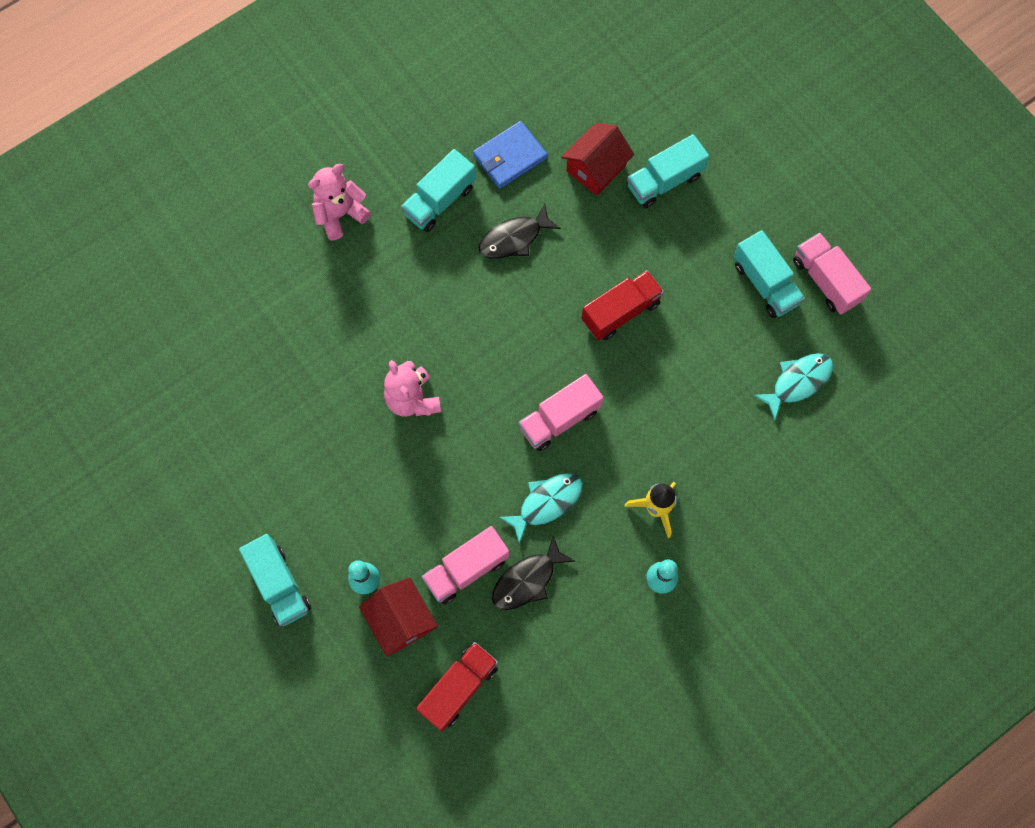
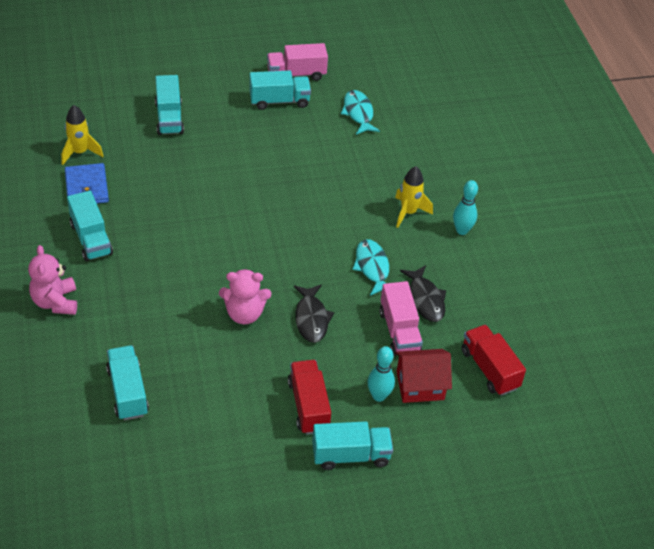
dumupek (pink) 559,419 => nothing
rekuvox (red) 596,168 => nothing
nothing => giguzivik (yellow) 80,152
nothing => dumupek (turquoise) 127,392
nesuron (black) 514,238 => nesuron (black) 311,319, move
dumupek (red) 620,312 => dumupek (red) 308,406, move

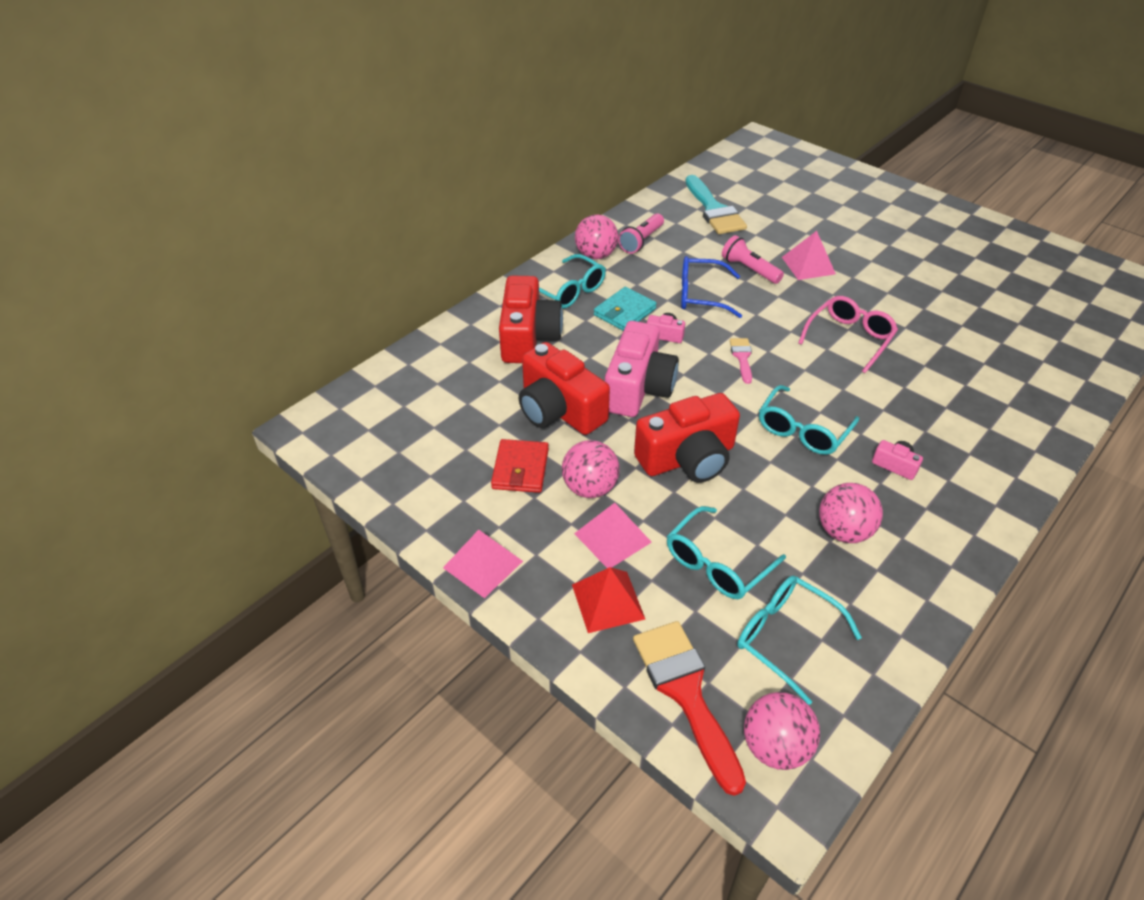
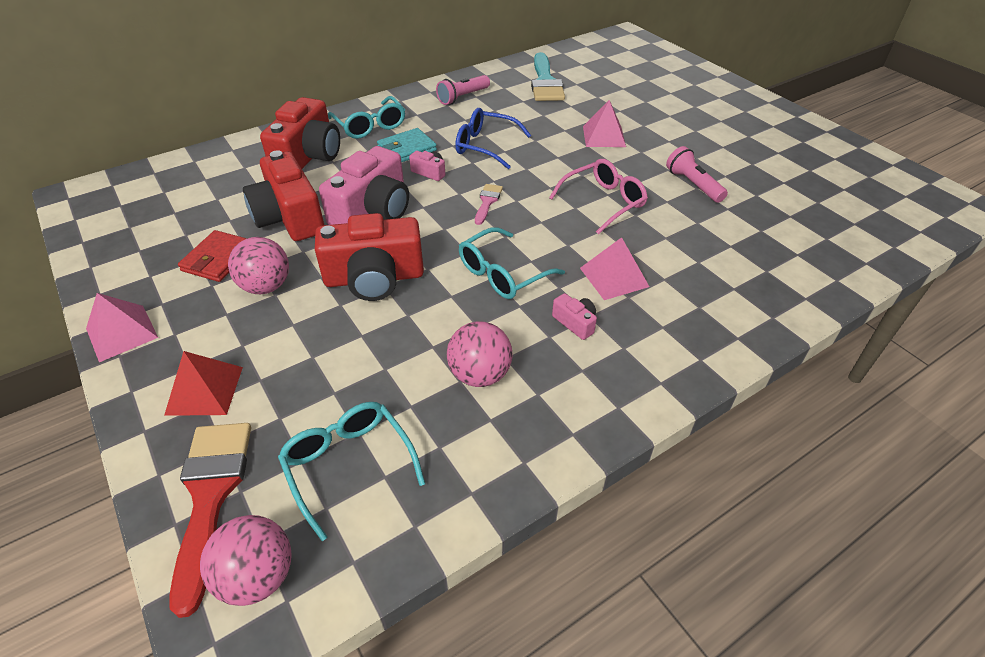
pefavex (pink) 596,255 => nothing
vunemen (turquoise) 717,564 => nothing
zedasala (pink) 612,537 => zedasala (pink) 614,277, move
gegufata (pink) 749,269 => gegufata (pink) 693,184, move

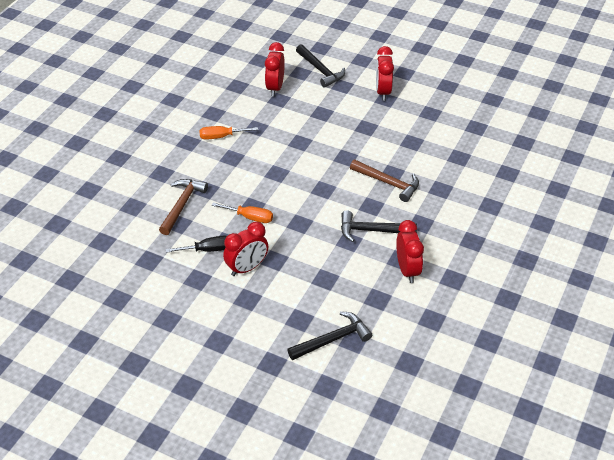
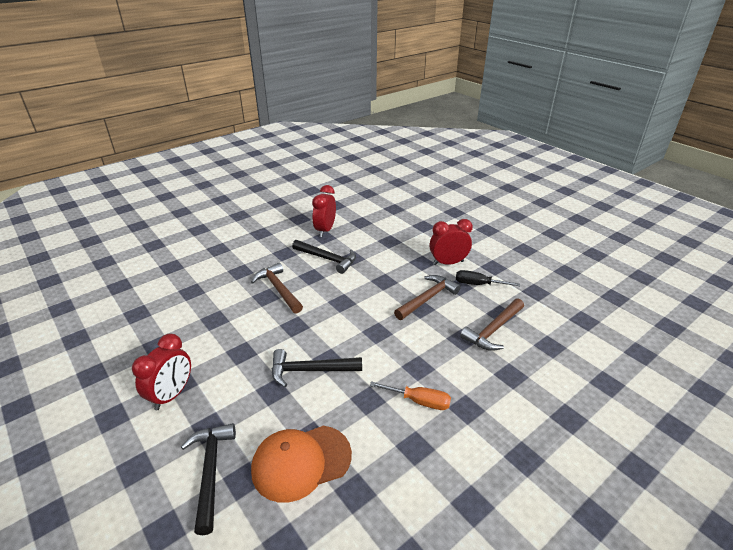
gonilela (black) 332,339 => gonilela (black) 310,370, move
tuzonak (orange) 250,217 => gonilela (brown) 427,298
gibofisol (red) 275,88 => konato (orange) 301,462

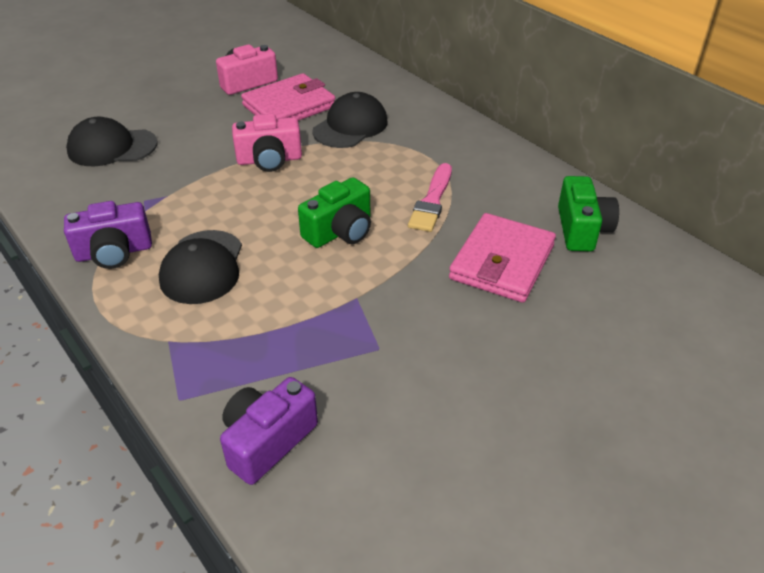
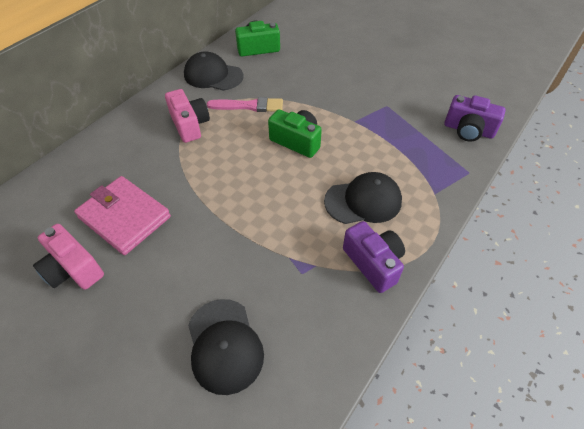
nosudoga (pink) 502,262 => nothing
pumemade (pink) 269,160 => pumemade (pink) 190,125, move
konato (black) 350,126 => konato (black) 213,75, move

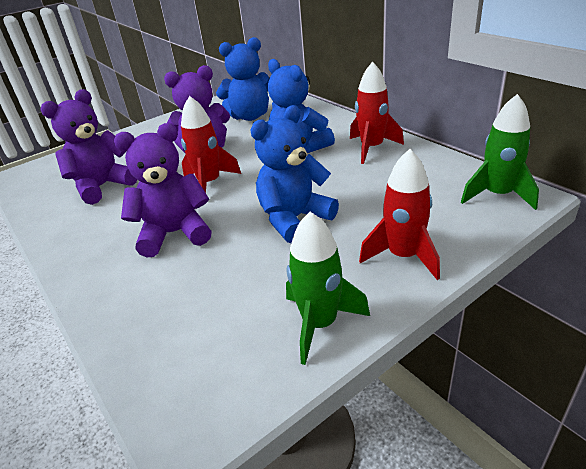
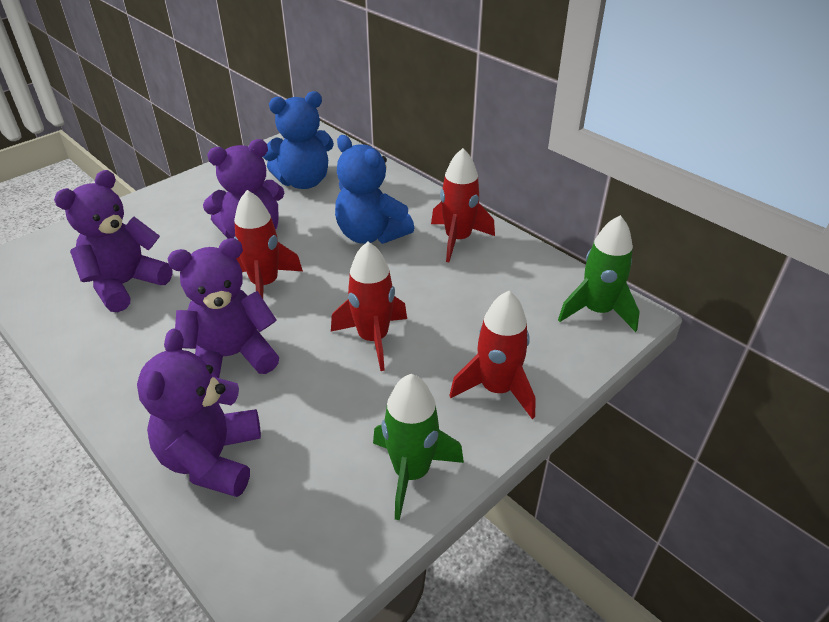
nothing => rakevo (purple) 212,459
rakevo (blue) 294,219 => giguzivik (red) 373,338

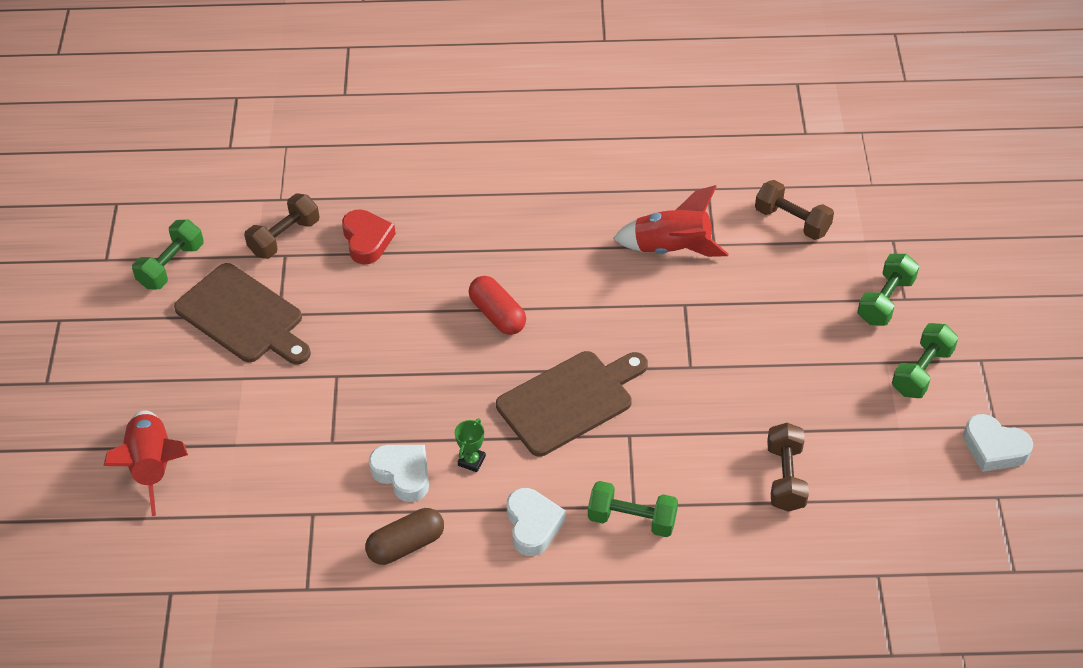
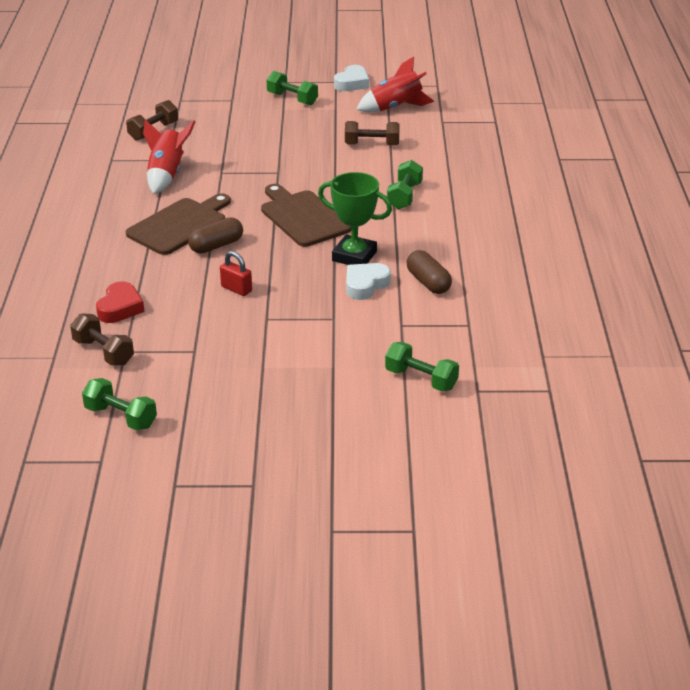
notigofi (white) 533,525 => nothing
nothing => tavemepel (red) 236,289
giguzivik (red) 153,467 => giguzivik (red) 395,108, move
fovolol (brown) 243,316 => fovolol (brown) 180,225, move
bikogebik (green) 885,300 => bikogebik (green) 421,379, move
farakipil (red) 497,315 => farakipil (brown) 216,246
notigofi (red) 367,240 => notigofi (red) 120,308, 120 degrees clockwise
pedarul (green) 471,461 => pedarul (green) 354,256, x2.17

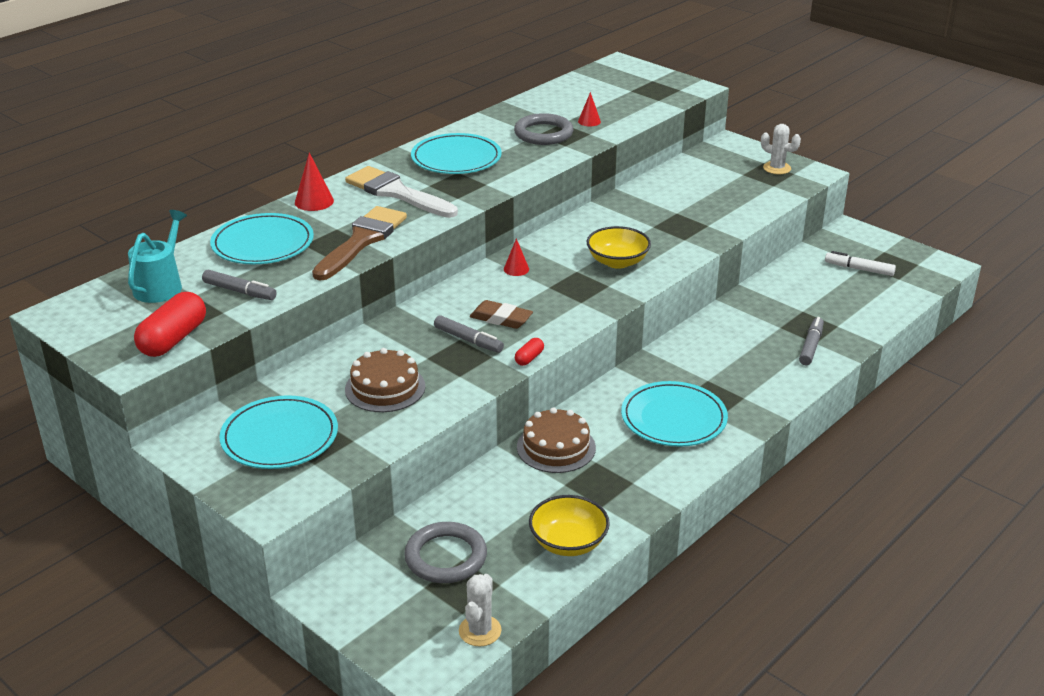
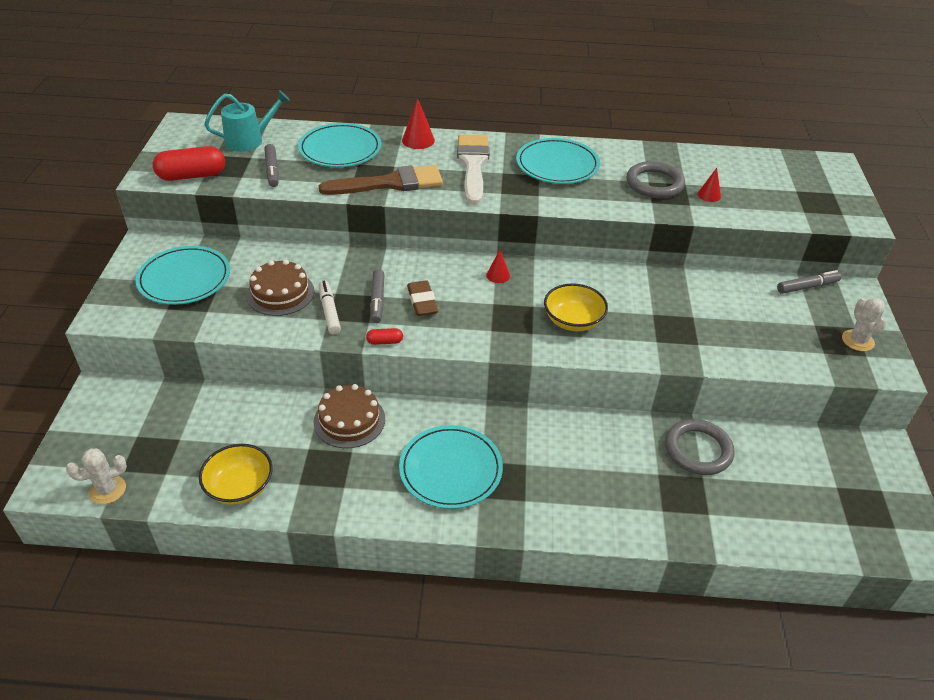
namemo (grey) 446,557 => namemo (grey) 698,450, move
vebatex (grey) 811,346 => vebatex (grey) 807,287, move
vebatex (white) 859,269 => vebatex (white) 329,311, move

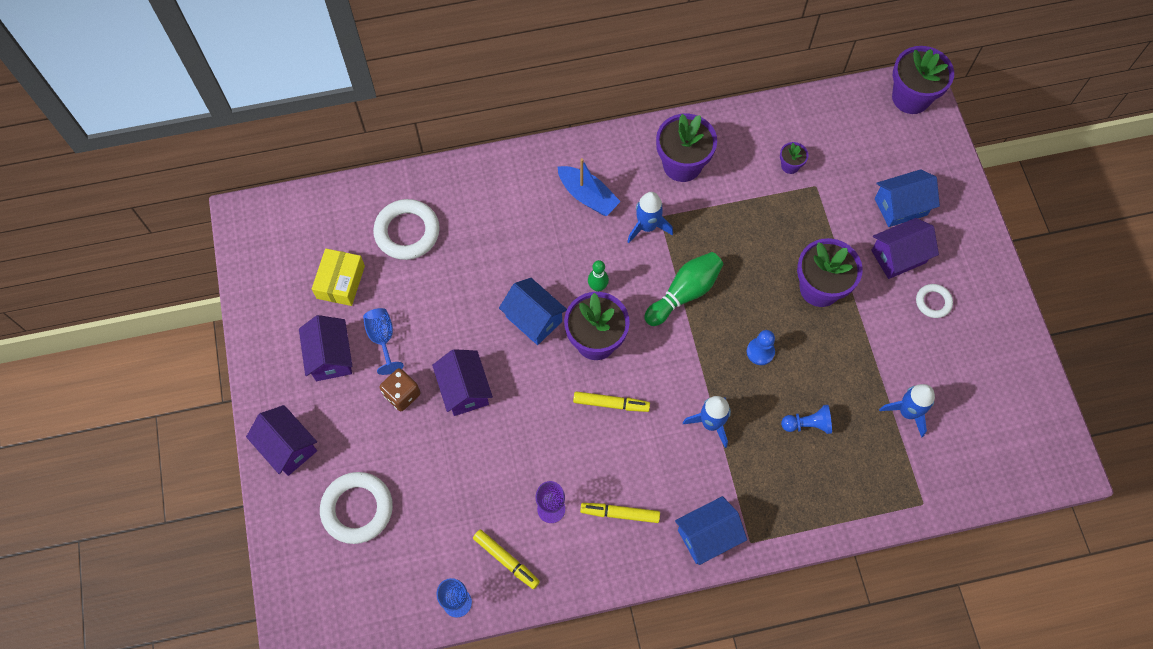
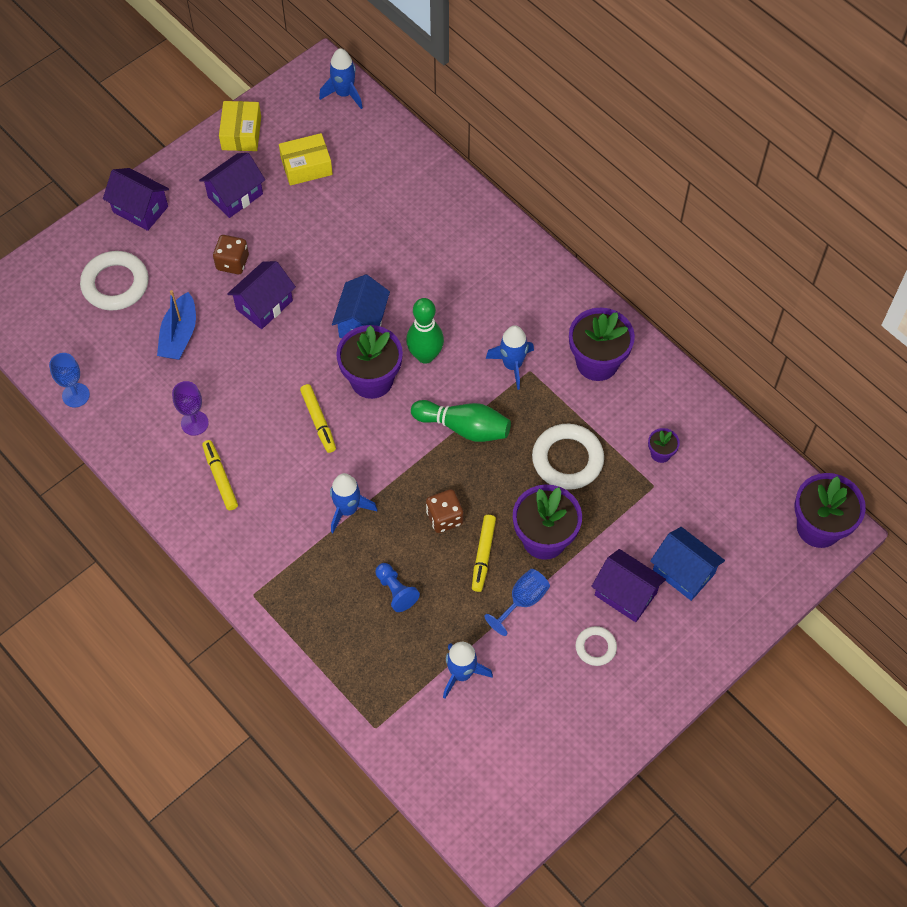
rekuvox (blue) 707,536 => nothing
nothing => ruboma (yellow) 241,133
nothing => giguzivik (blue) 344,94
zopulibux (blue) 382,338 => zopulibux (blue) 523,601, move
namemo (white) 407,232 => namemo (white) 567,459, move
vebatex (yellow) 506,560 => vebatex (yellow) 483,555, move
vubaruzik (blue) 587,196 => vubaruzik (blue) 179,335, move
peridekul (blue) 760,352 => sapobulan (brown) 444,518
rekuvox (purple) 288,447 => rekuvox (purple) 140,209, 75 degrees counterclockwise
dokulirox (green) 597,287 => dokulirox (green) 425,355, x1.72

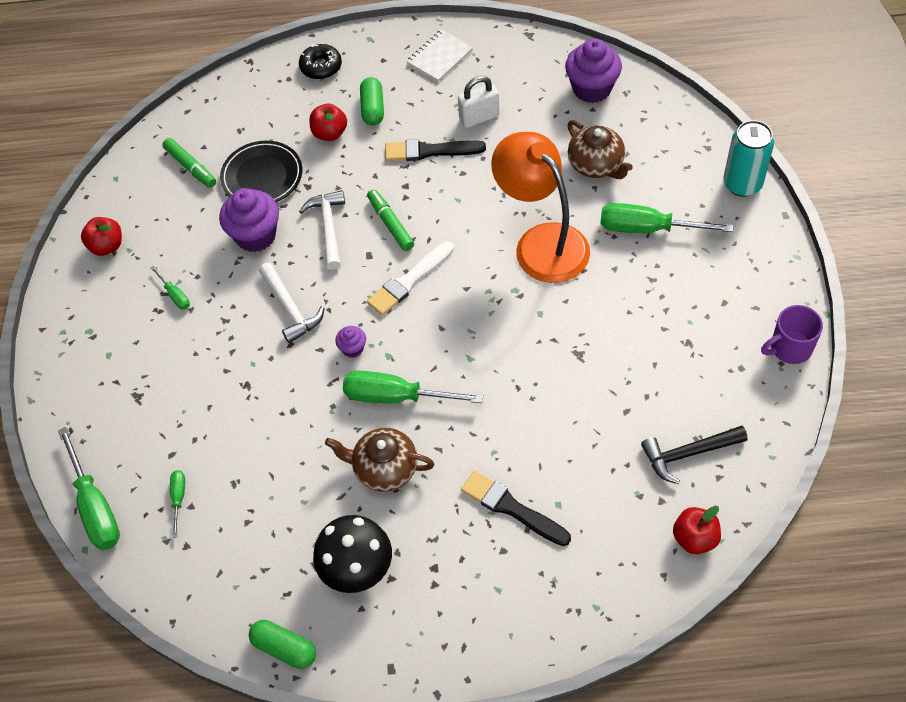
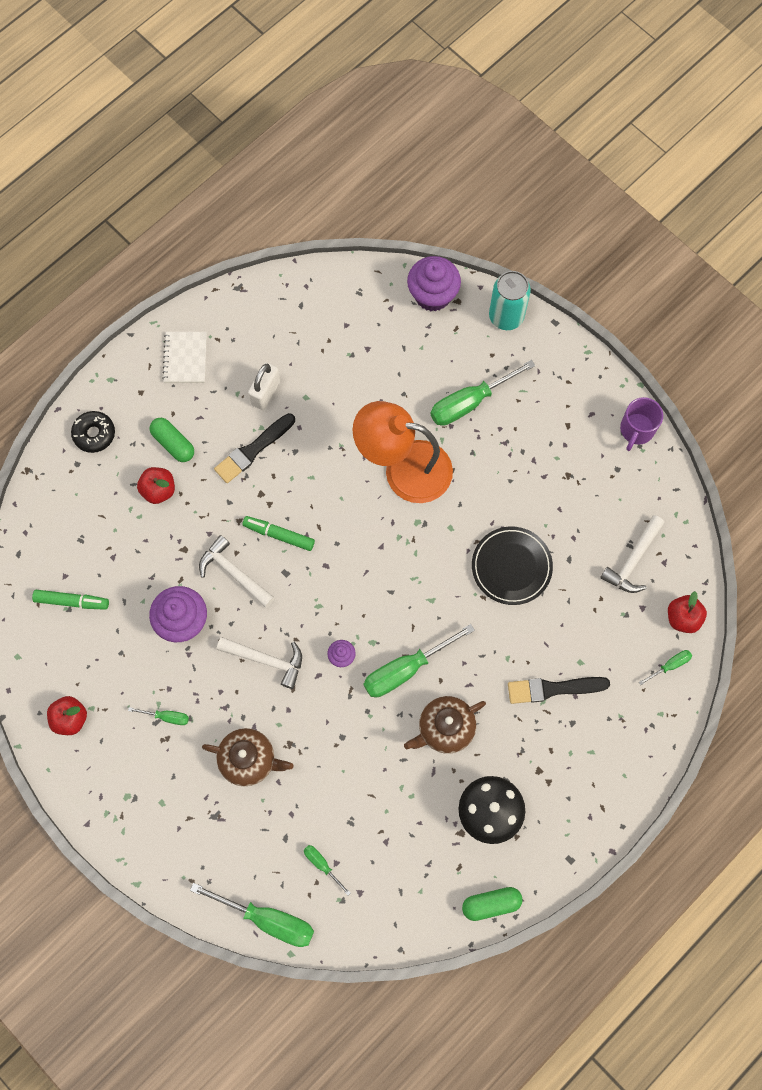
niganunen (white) 409,281 => nothing
nothing => tuzonak (green) 670,665
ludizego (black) 262,176 => ludizego (black) 511,567, move
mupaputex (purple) 592,89 => mupaputex (purple) 432,295, move
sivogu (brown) 596,165 => sivogu (brown) 248,759, move
gonilela (black) 688,454 => gonilela (white) 633,560

